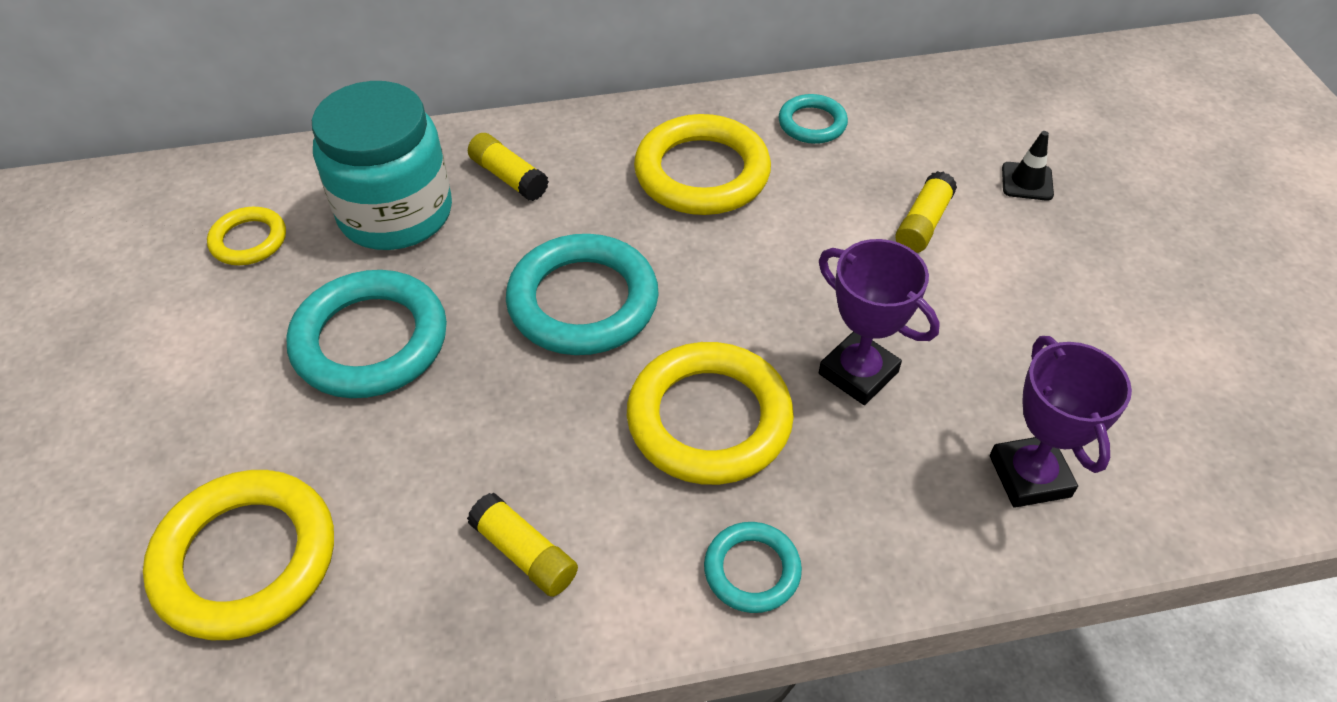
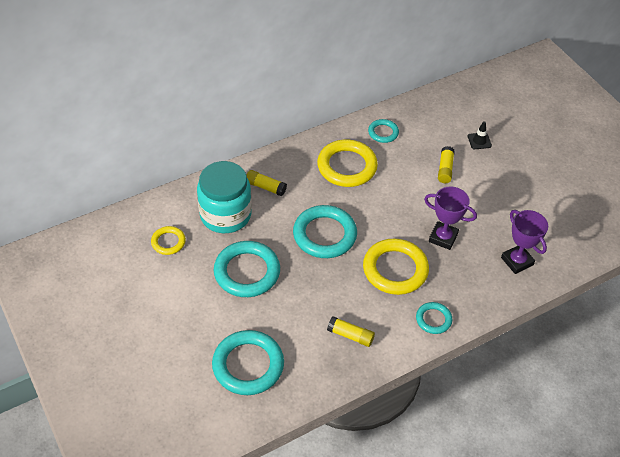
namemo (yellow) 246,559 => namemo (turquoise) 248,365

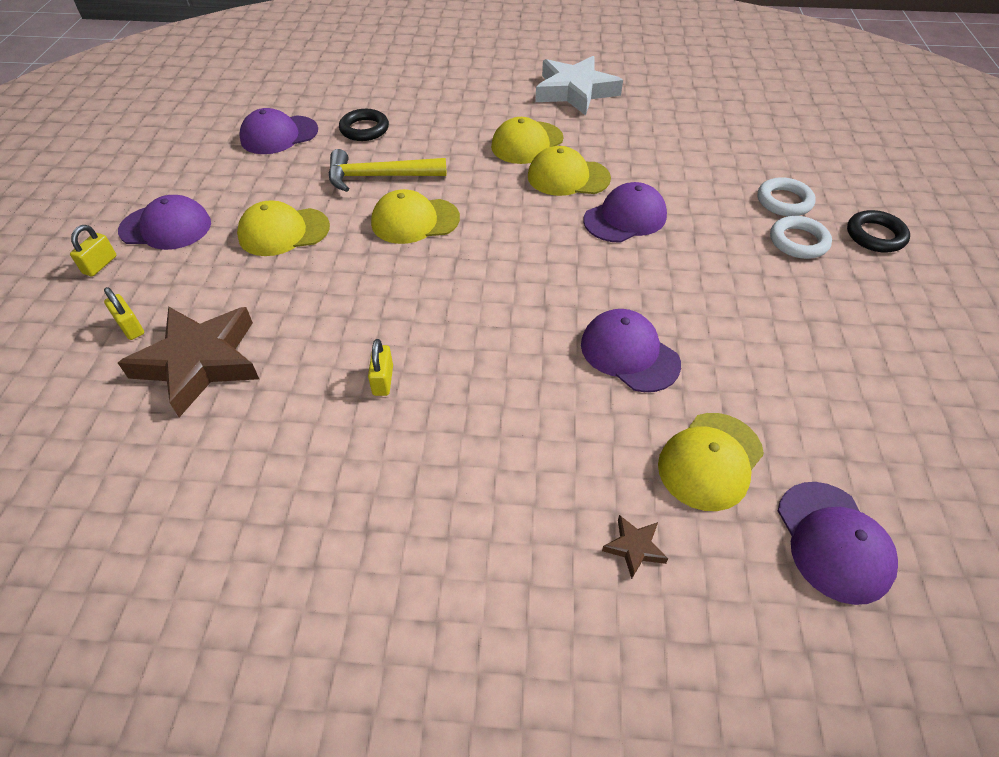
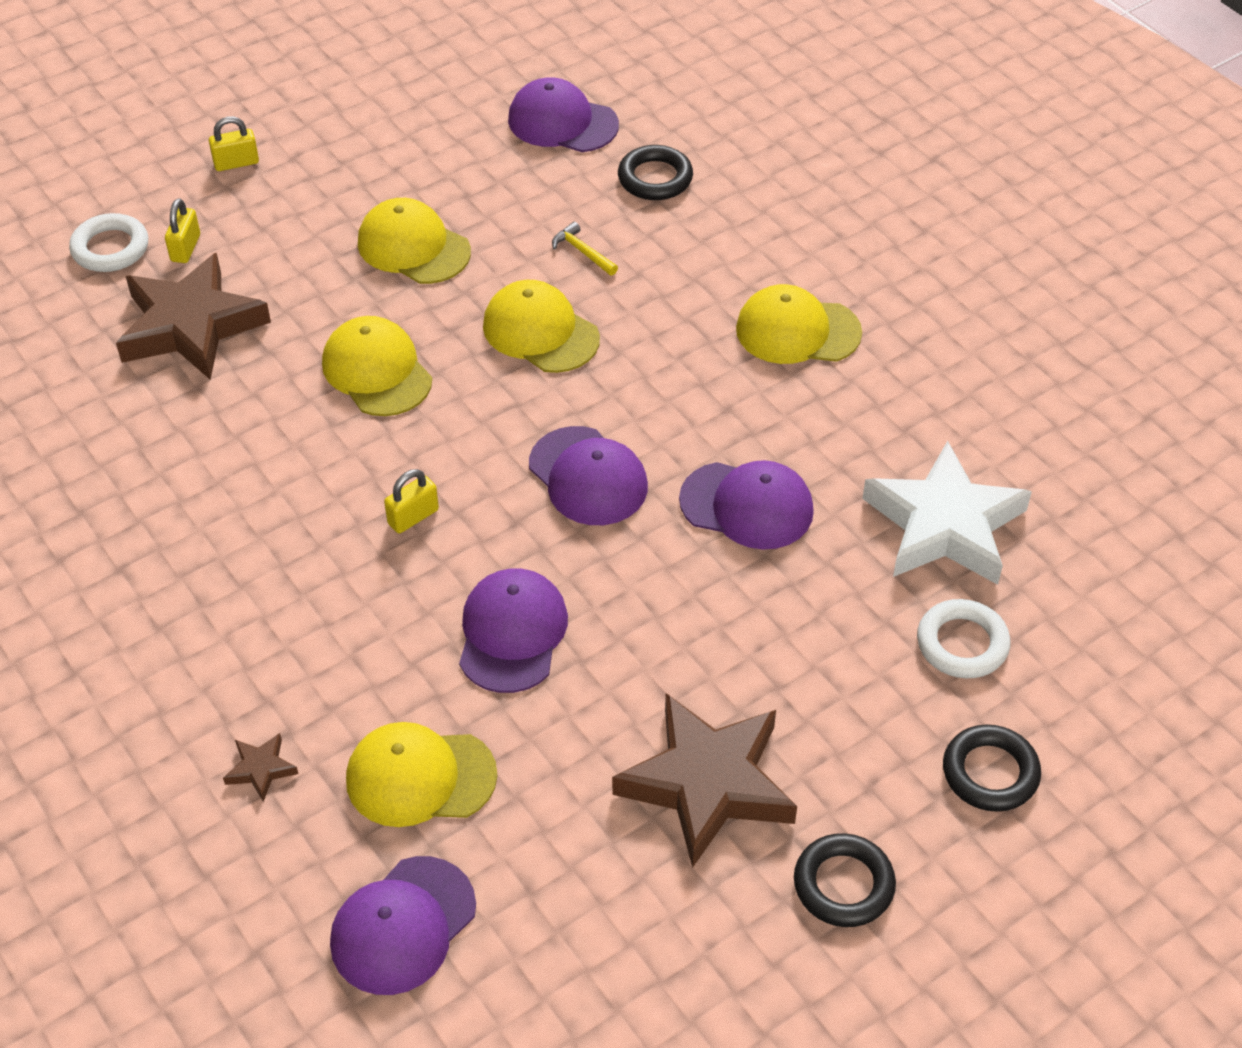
nothing => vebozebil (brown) 708,783
nothing => namemo (black) 843,885
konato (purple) 166,227 => konato (purple) 588,476, move
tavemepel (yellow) 383,380 => tavemepel (yellow) 413,517, move
konato (yellow) 568,177 => konato (yellow) 377,371, move
vebozebil (white) 575,91 => vebozebil (white) 944,525, move
namemo (white) 798,241 => namemo (white) 110,248, move
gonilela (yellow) 379,177 => gonilela (yellow) 582,252, x0.46

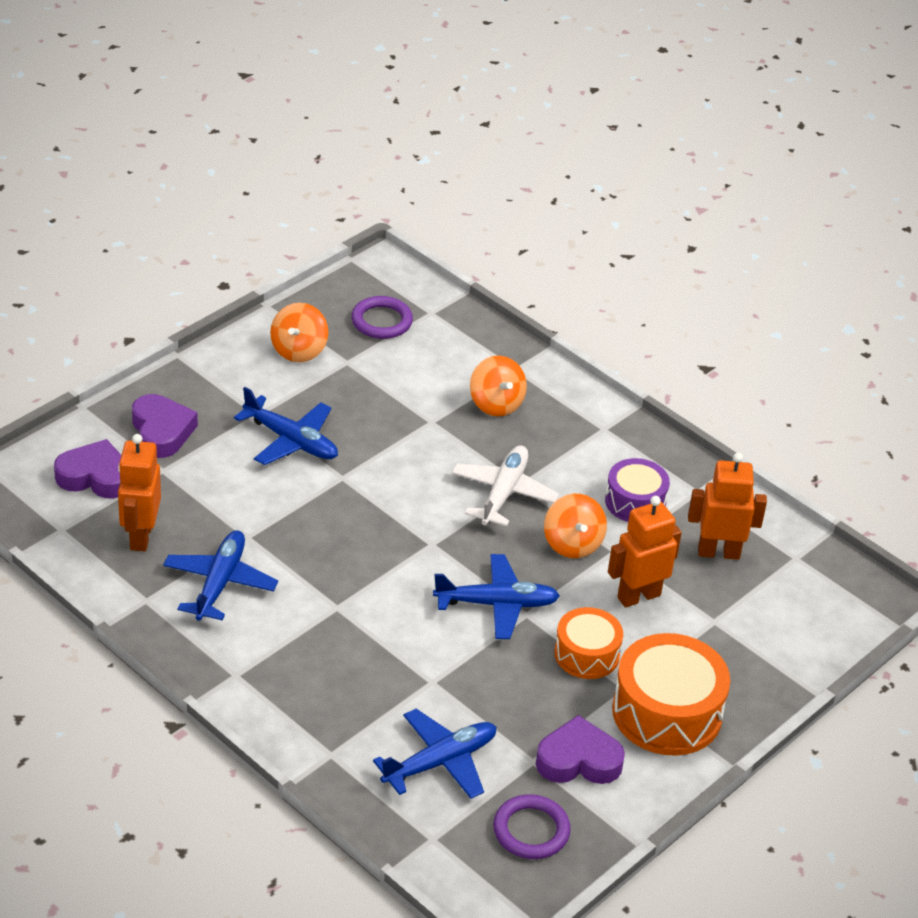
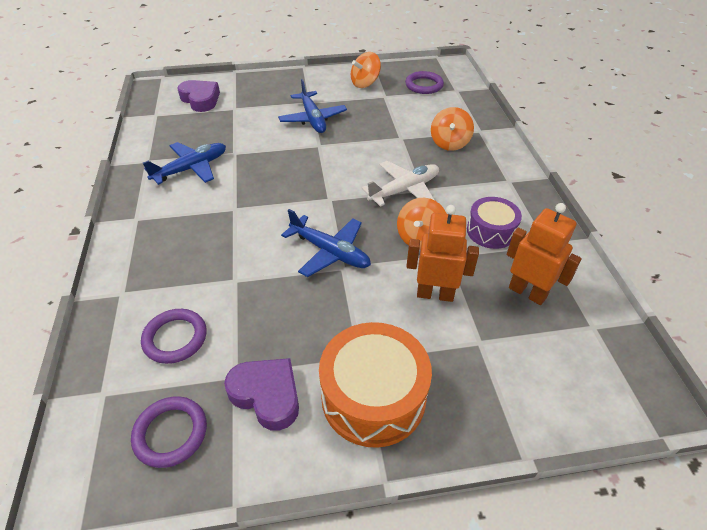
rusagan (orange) 140,536 => nothing
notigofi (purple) 161,431 => nothing
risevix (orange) 586,654 => nothing
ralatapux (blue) 440,762 => namemo (purple) 175,338

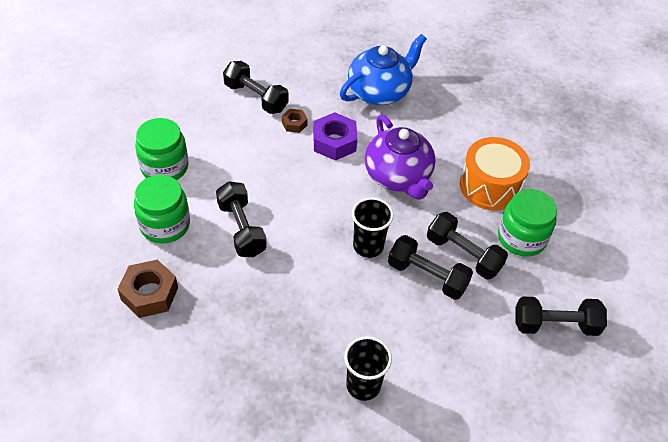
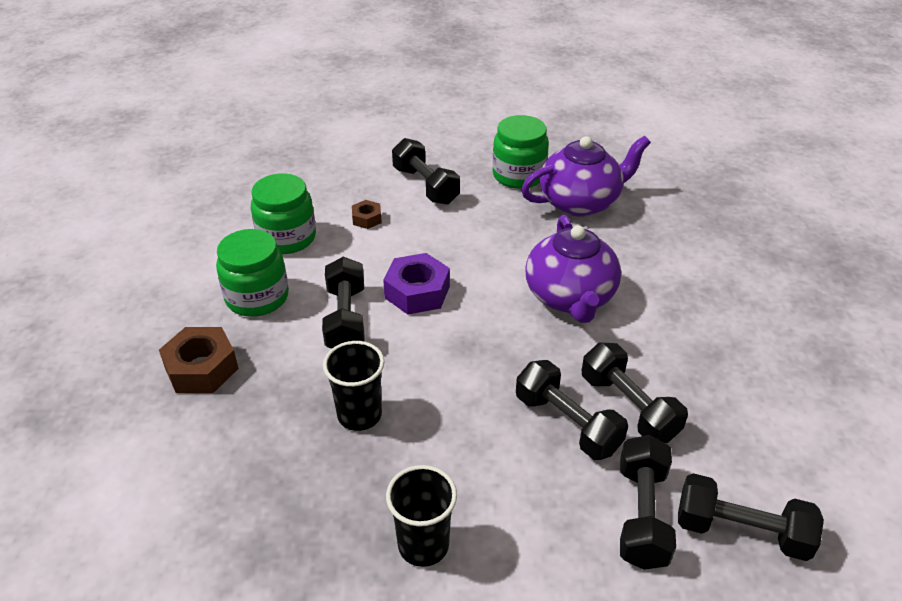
risevix (orange) 490,186 => nothing
nothing => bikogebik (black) 642,515
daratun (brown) 294,124 => daratun (brown) 367,219, move
daratun (purple) 334,142 => daratun (purple) 417,292, move
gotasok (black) 368,246 => gotasok (black) 359,415, move
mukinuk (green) 521,238 => mukinuk (green) 518,175, move
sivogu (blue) 379,91 => sivogu (purple) 580,202

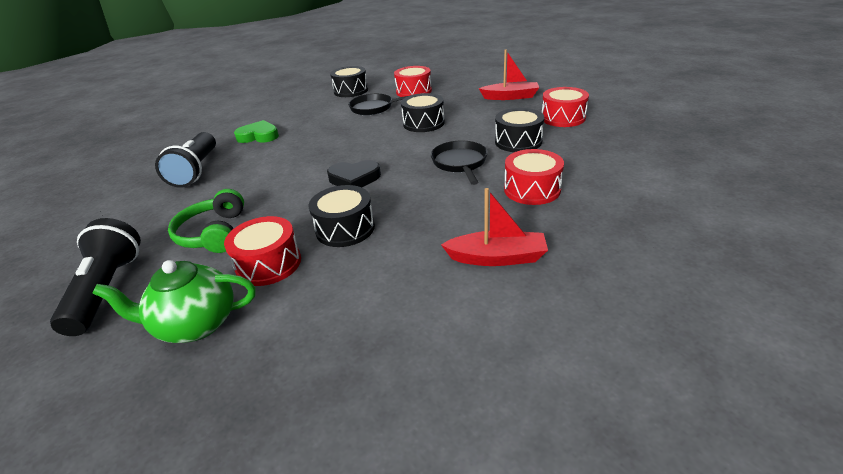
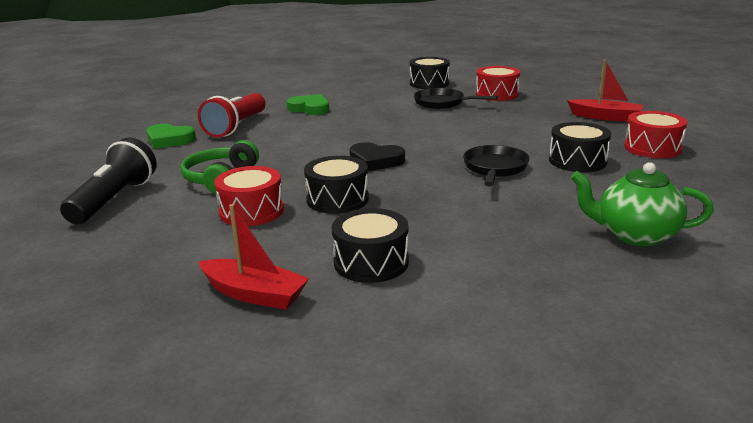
risevix (red) 532,189 => nothing
nothing => notigofi (green) 169,140
sivogu (green) 196,324 => sivogu (green) 635,235, move
risevix (black) 423,123 => risevix (black) 371,262, move
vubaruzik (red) 497,258 => vubaruzik (red) 254,294, move
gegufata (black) 196,170 => gegufata (red) 236,127

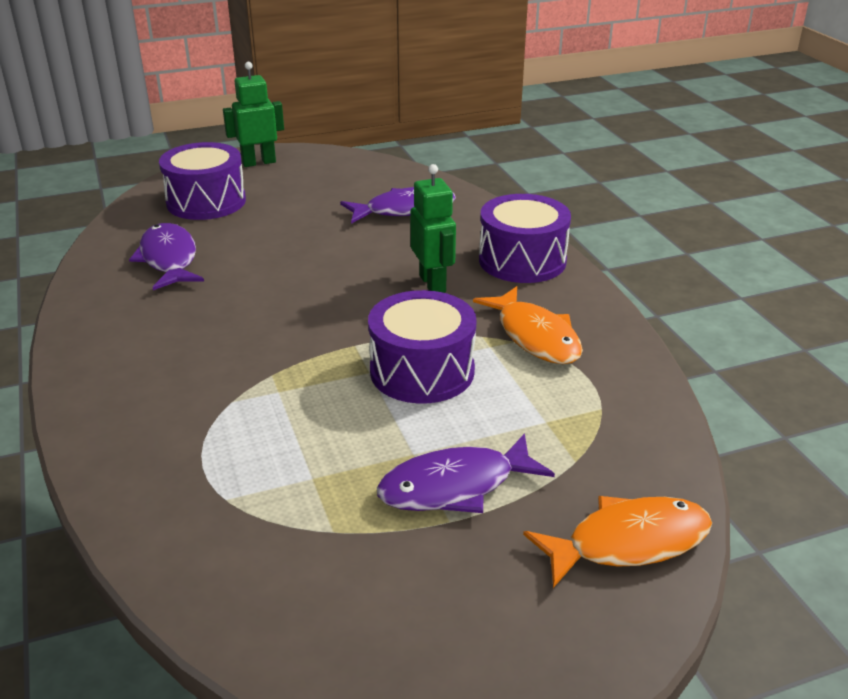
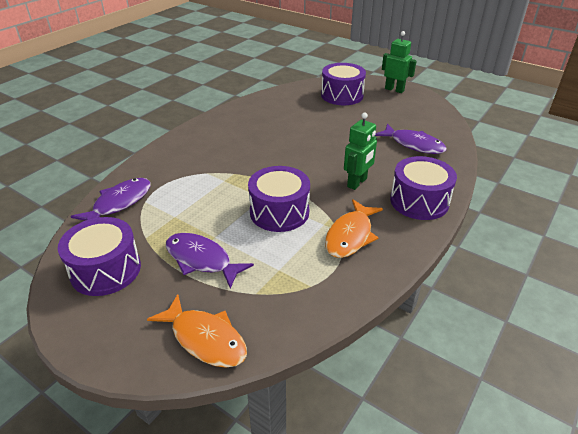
nothing => risevix (purple) 106,270
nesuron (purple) 169,259 => nesuron (purple) 119,203, move

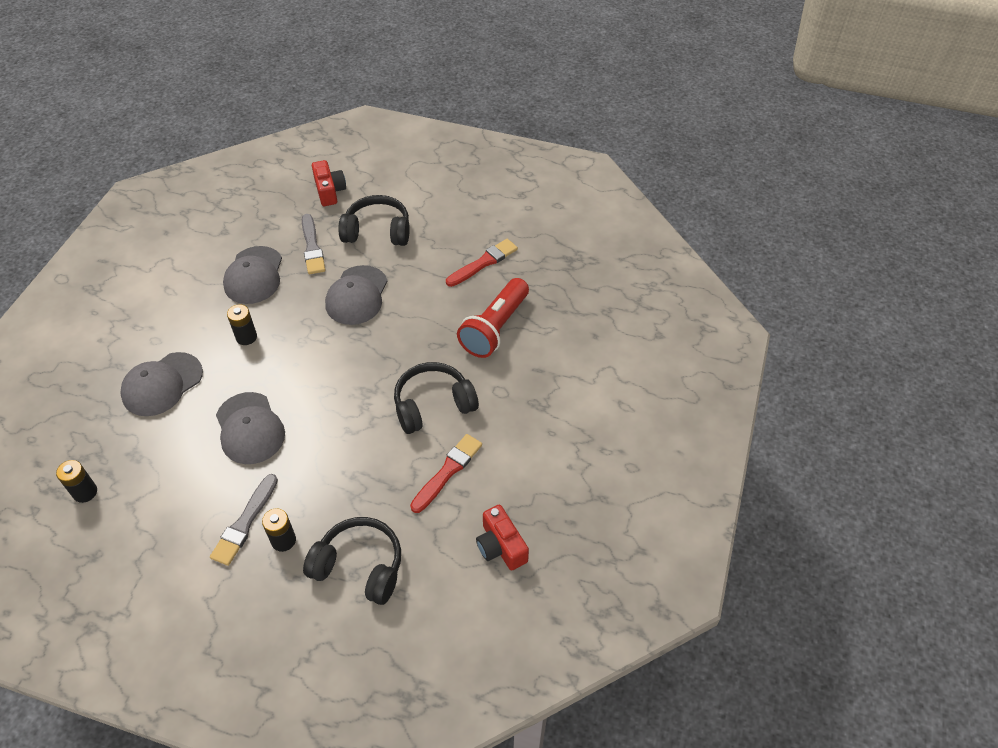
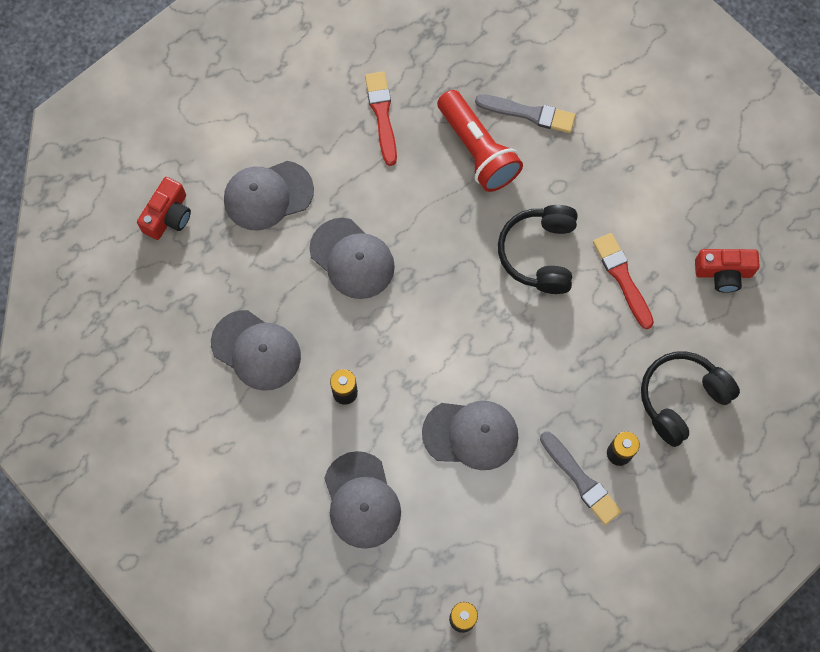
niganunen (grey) 312,247 => niganunen (grey) 529,113, move
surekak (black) 377,231 => konato (grey) 268,195
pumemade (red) 329,191 => pumemade (red) 168,216, 105 degrees clockwise

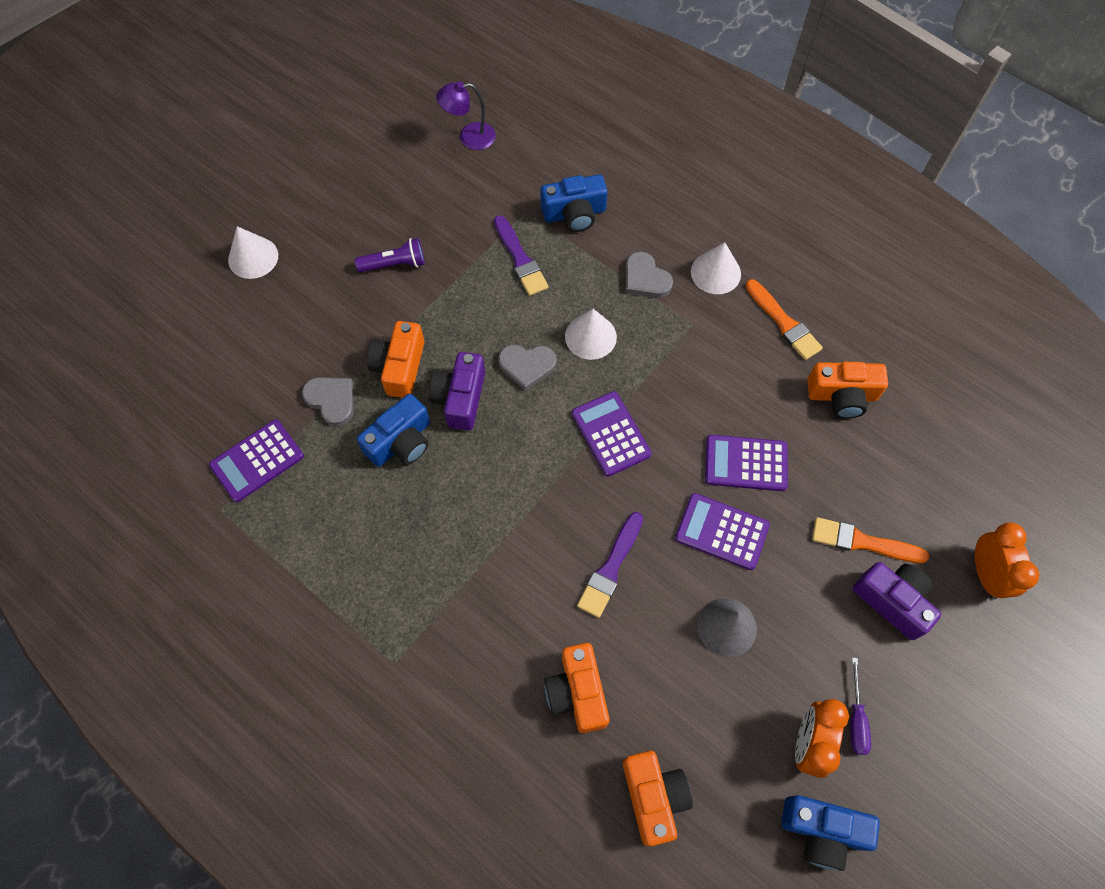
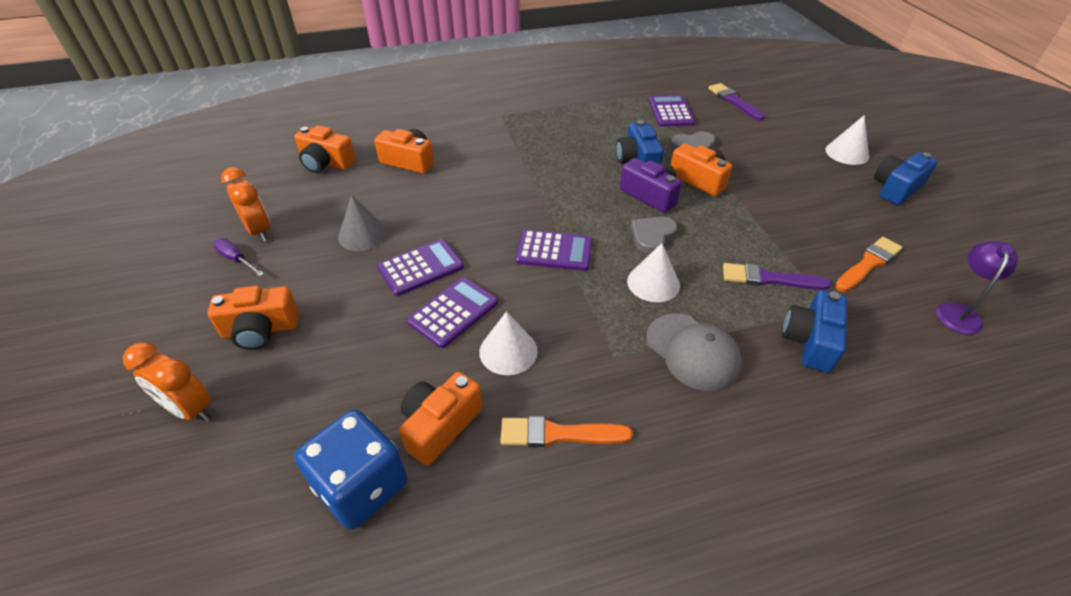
gegufata (purple) 395,264 => nothing
nothing => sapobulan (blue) 361,486
niganunen (purple) 610,568 => niganunen (purple) 734,101, move
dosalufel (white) 715,272 => dosalufel (white) 508,351, move
pumemade (blue) 822,831 => pumemade (blue) 896,188, move
niganunen (orange) 863,542 => niganunen (orange) 868,264, move
notigofi (grey) 645,279 => konato (grey) 692,351
pumemade (purple) 892,601 => pumemade (orange) 260,330

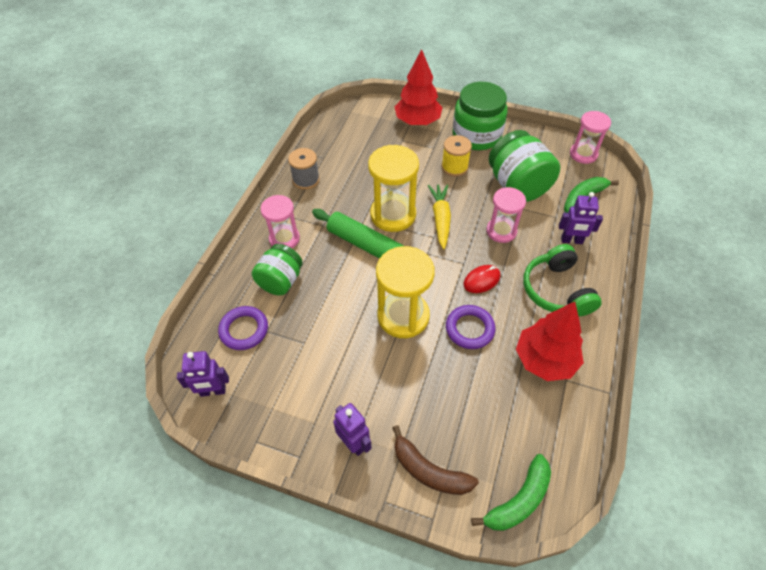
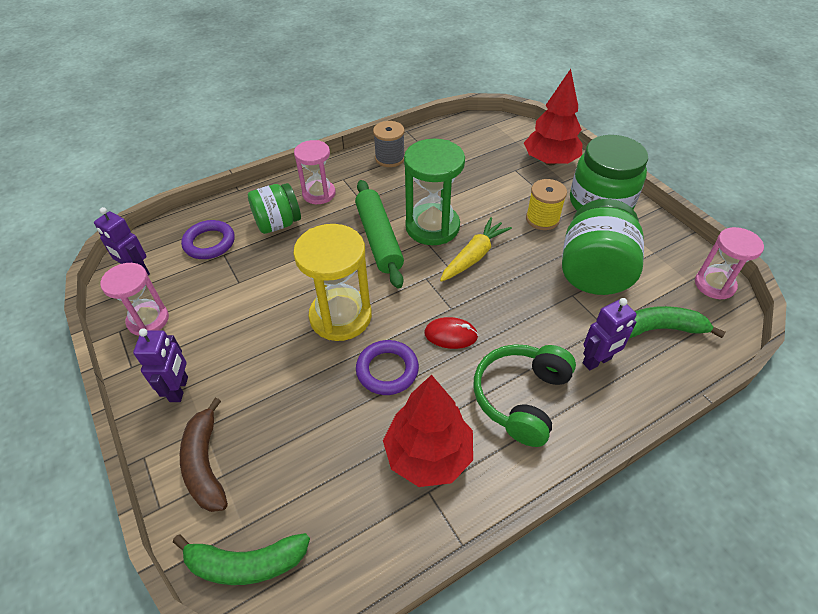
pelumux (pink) 501,231 => pelumux (pink) 148,320, move
pelumux (yellow) 393,215 => pelumux (green) 432,227
rusagan (purple) 571,240 => rusagan (purple) 597,361, 75 degrees counterclockwise

